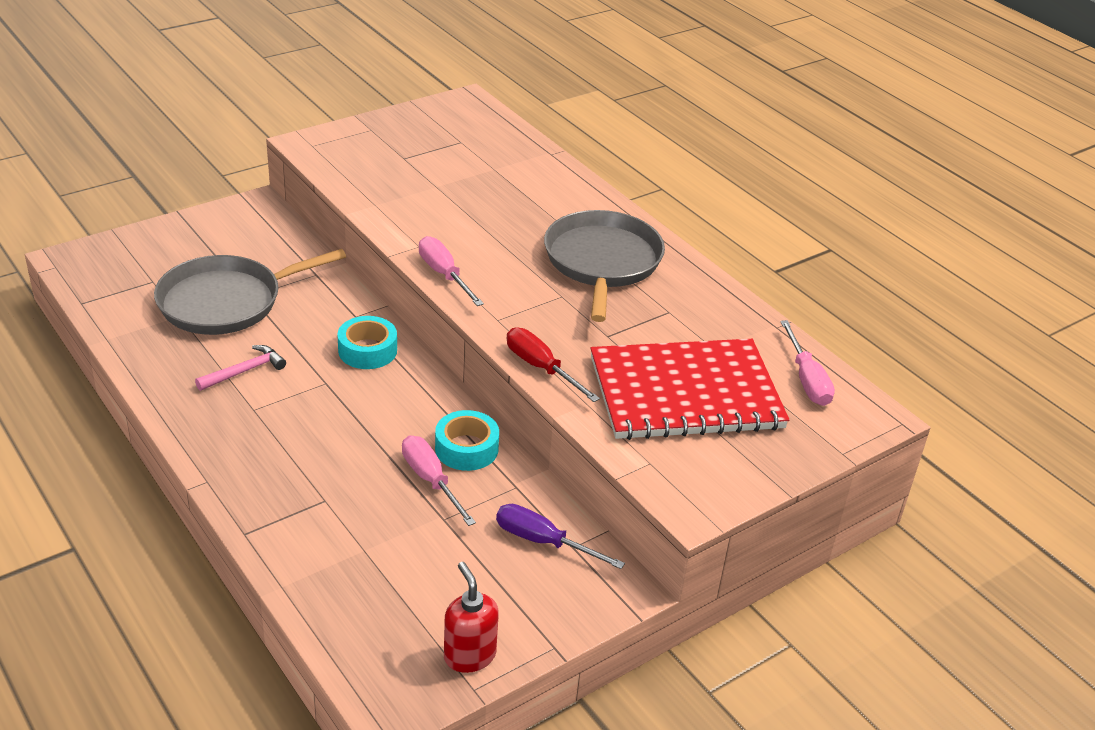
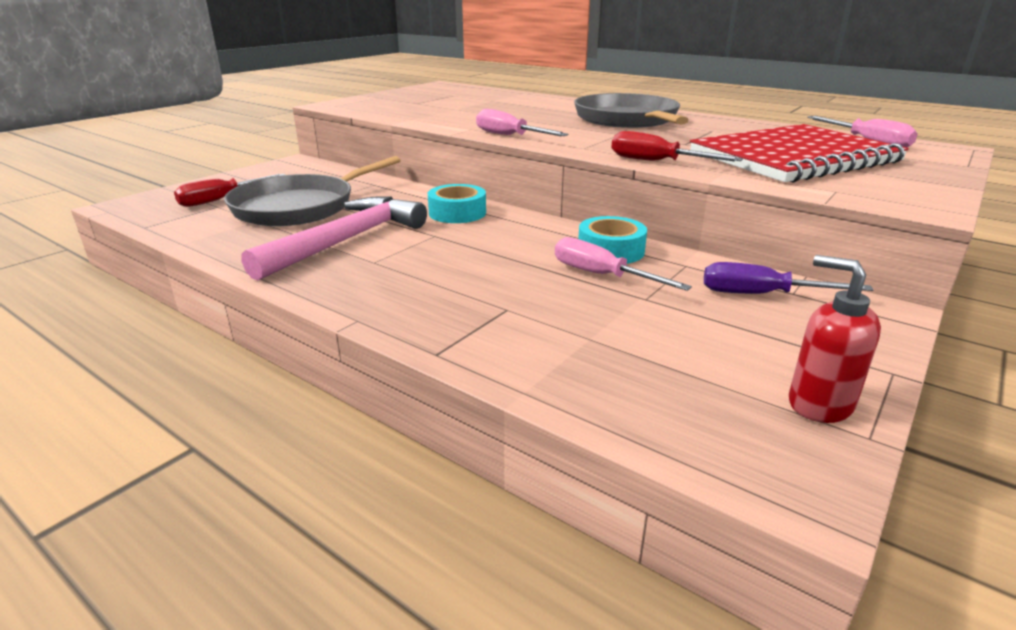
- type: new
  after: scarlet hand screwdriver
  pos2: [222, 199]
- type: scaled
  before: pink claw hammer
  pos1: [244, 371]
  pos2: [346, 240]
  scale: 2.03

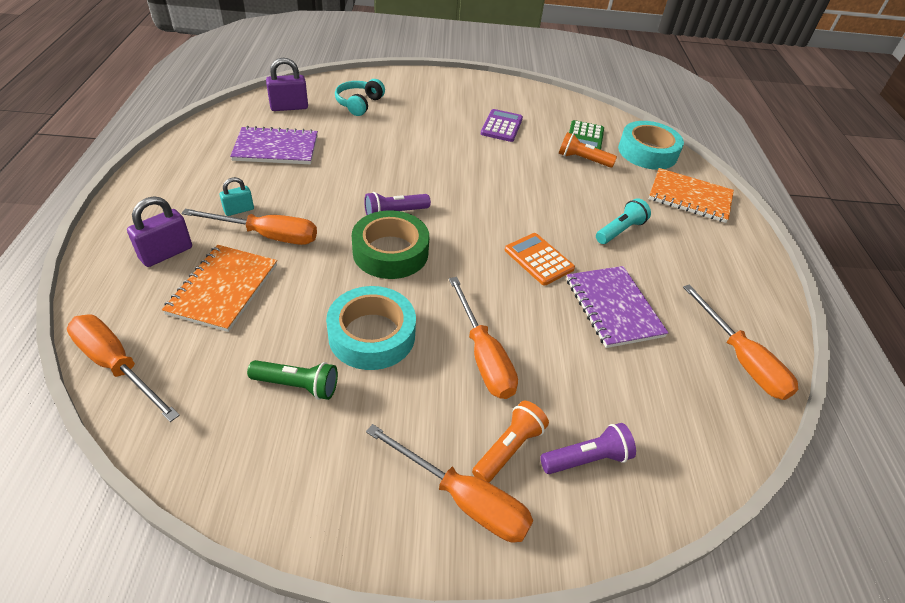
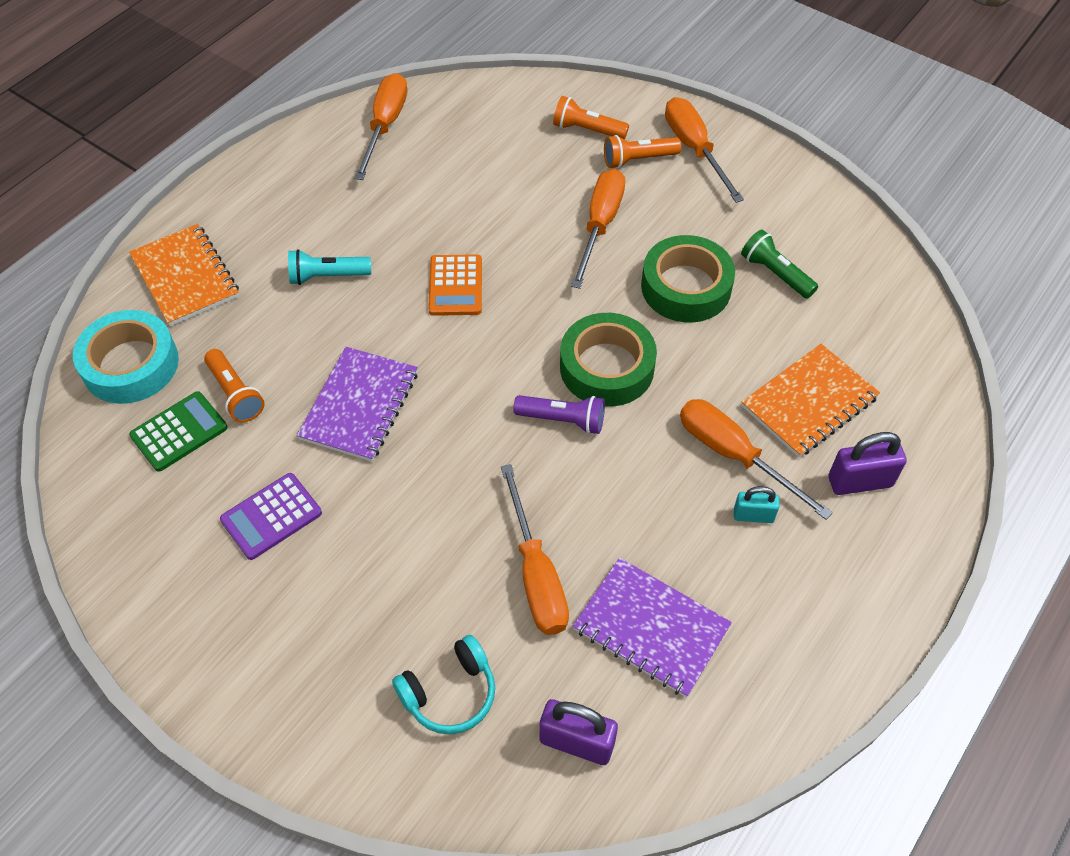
- type: shifted
  before: bright orange hand screwdriver
  pos1: [117, 365]
  pos2: [536, 574]
- type: shifted
  before: purple notebook
  pos1: [613, 307]
  pos2: [359, 405]
- type: repainted
  before: turquoise roll of tape
  after: leaf-green roll of tape
  pos1: [372, 335]
  pos2: [686, 287]
- type: repainted
  before: purple pocket torch
  after: bright orange pocket torch
  pos1: [587, 458]
  pos2: [587, 130]

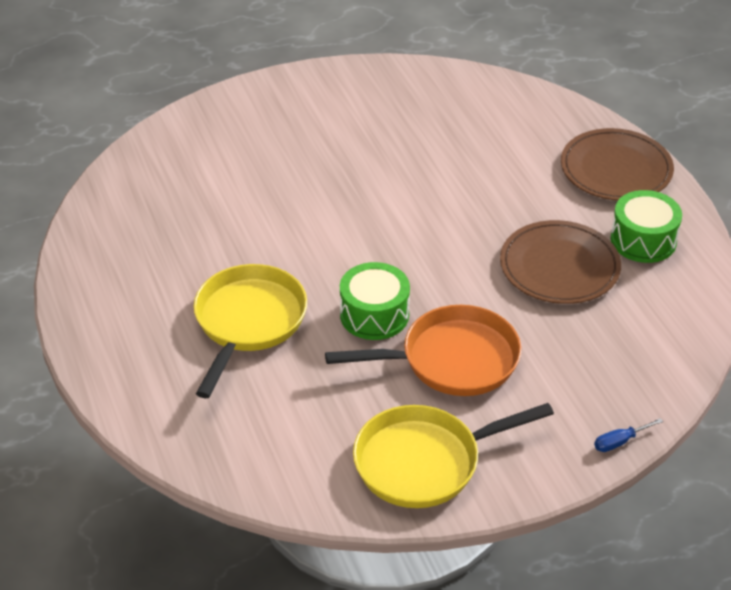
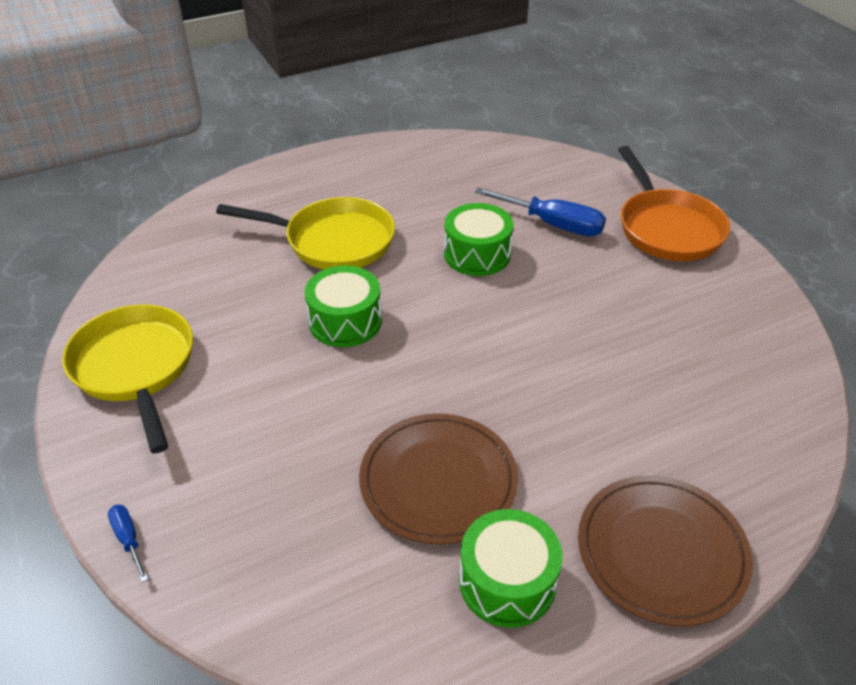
- type: new
  after: leaf-green drum
  pos2: [477, 254]
- type: new
  after: blue hand screwdriver
  pos2: [553, 224]
- type: shifted
  before: bright orange frying pan
  pos1: [452, 360]
  pos2: [667, 228]

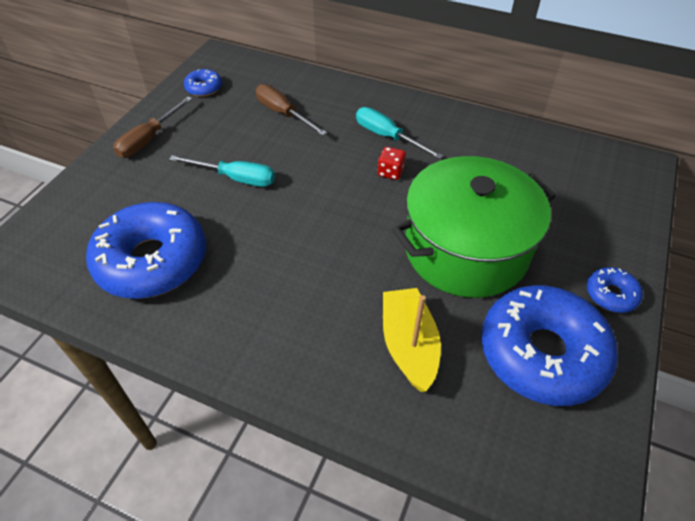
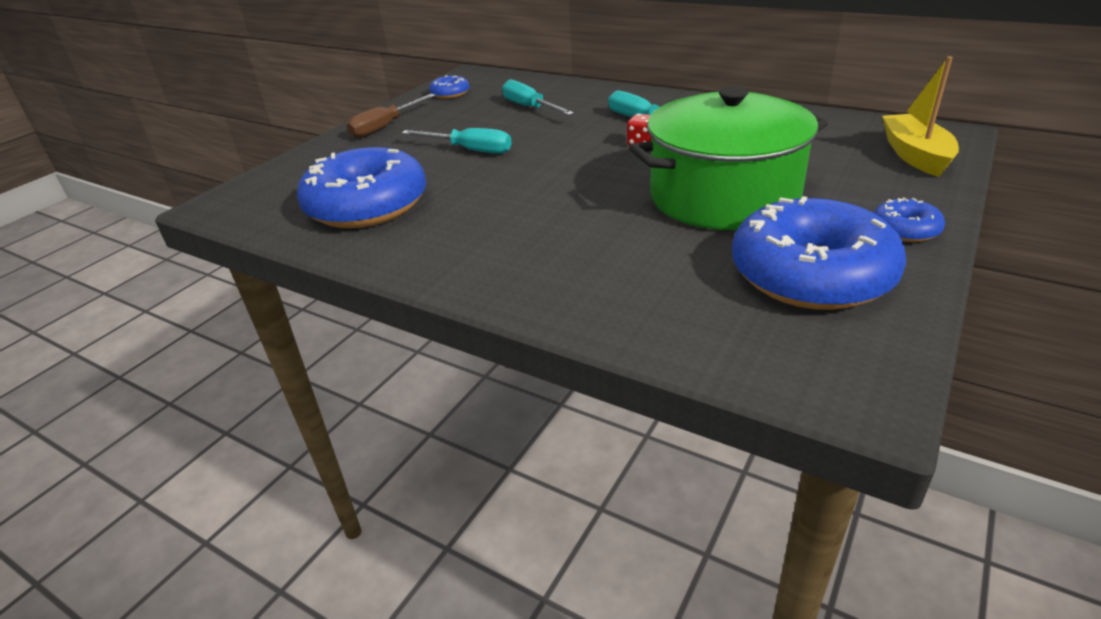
- type: shifted
  before: yellow boat
  pos1: [409, 345]
  pos2: [915, 155]
- type: repainted
  before: brown hand screwdriver
  after: turquoise hand screwdriver
  pos1: [283, 113]
  pos2: [530, 107]

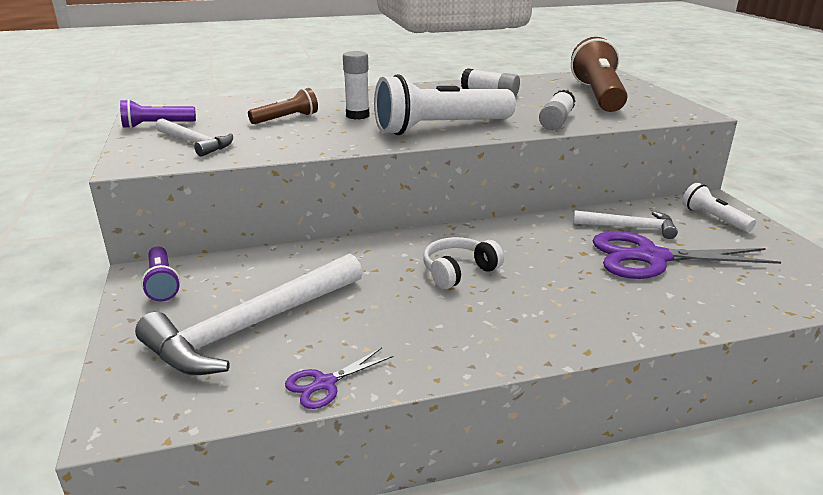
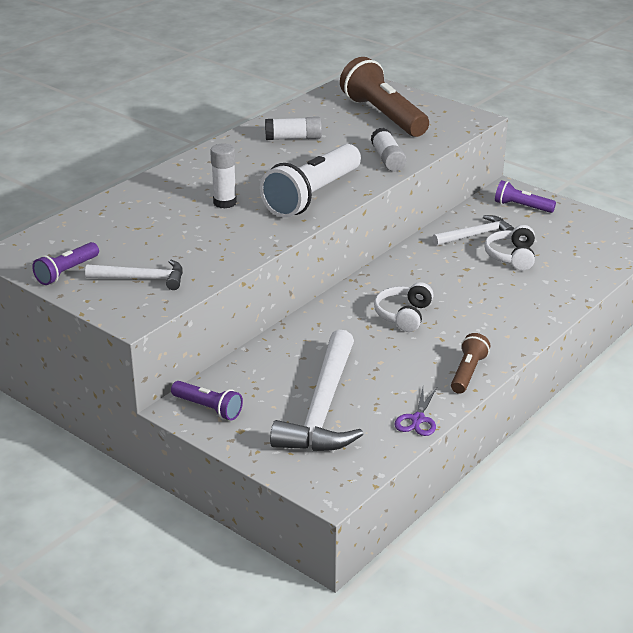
- type: shifted
  before: brown pocket torch
  pos1: [286, 119]
  pos2: [468, 373]
- type: swapped
  before: purple scissors
  after: white headphones
  pos1: [651, 258]
  pos2: [512, 256]
- type: repainted
  before: white pocket torch
  after: purple pocket torch
  pos1: [714, 218]
  pos2: [522, 207]

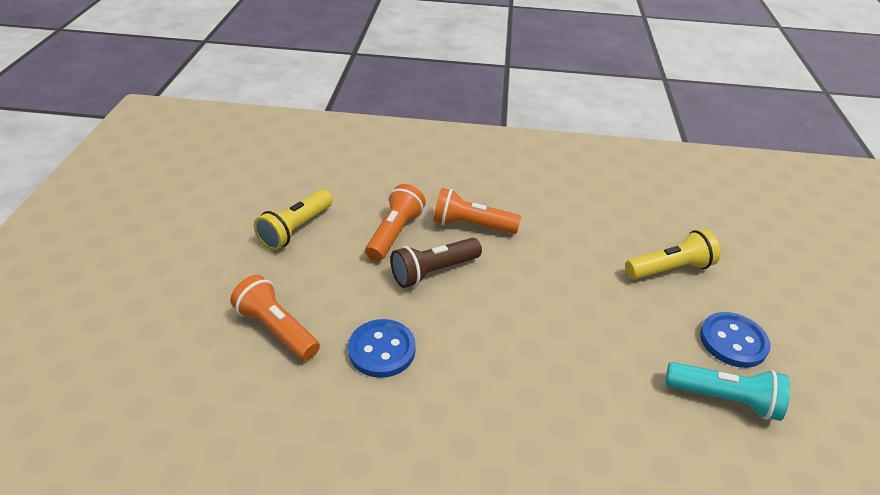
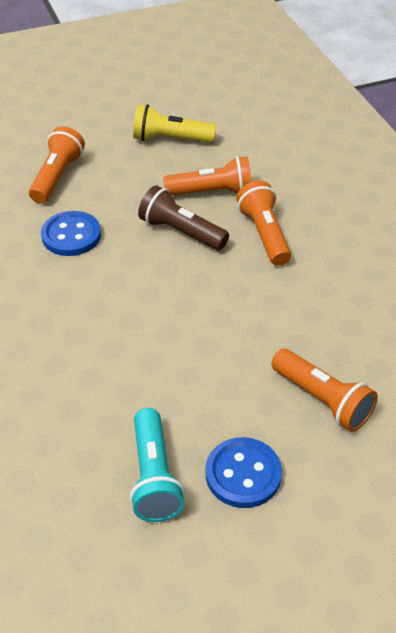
- type: repainted
  before: yellow pocket torch
  after: bright orange pocket torch
  pos1: [669, 269]
  pos2: [322, 400]

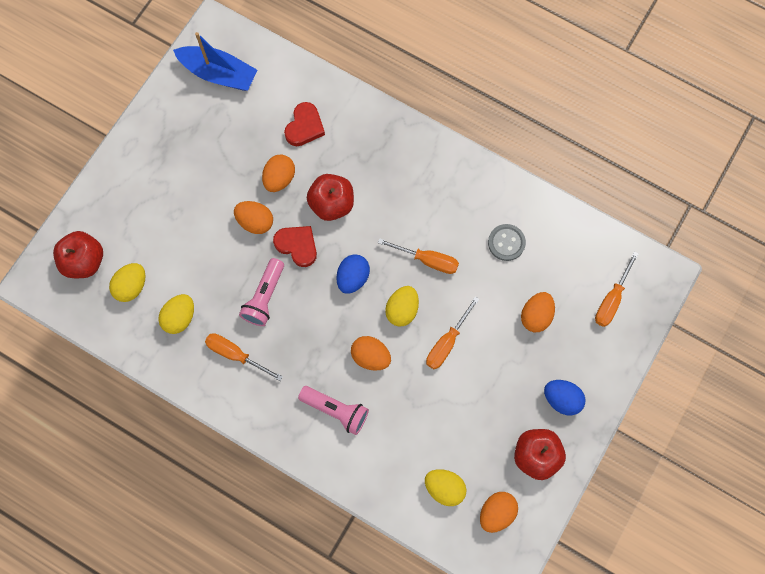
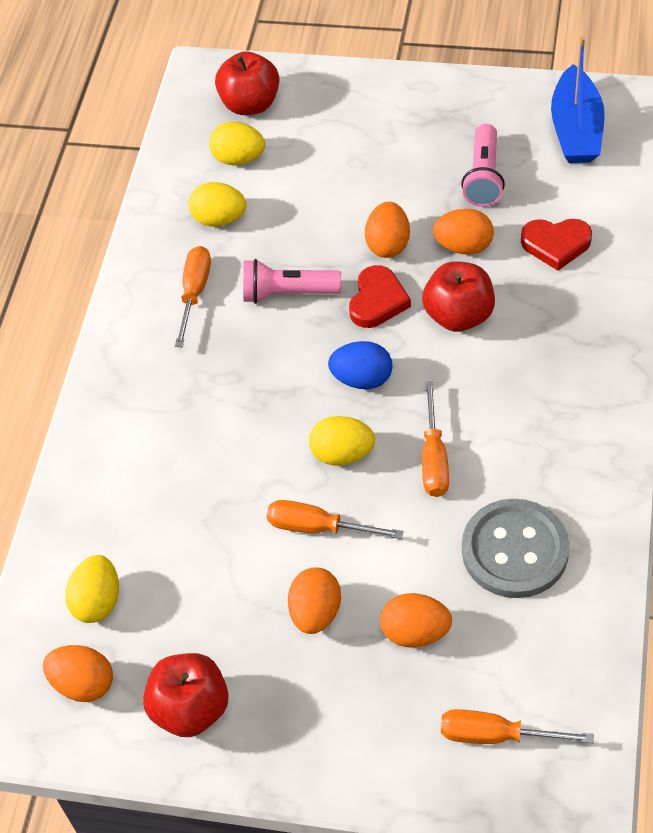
- type: gone
  before: blue toy egg
  pos1: [561, 399]
- type: shifted
  before: pink pocket torch
  pos1: [336, 410]
  pos2: [483, 177]
- type: shifted
  before: bright orange toy egg
  pos1: [370, 356]
  pos2: [316, 612]
- type: scaled
  before: ash-grey button
  pos1: [506, 243]
  pos2: [515, 550]
  scale: 1.69

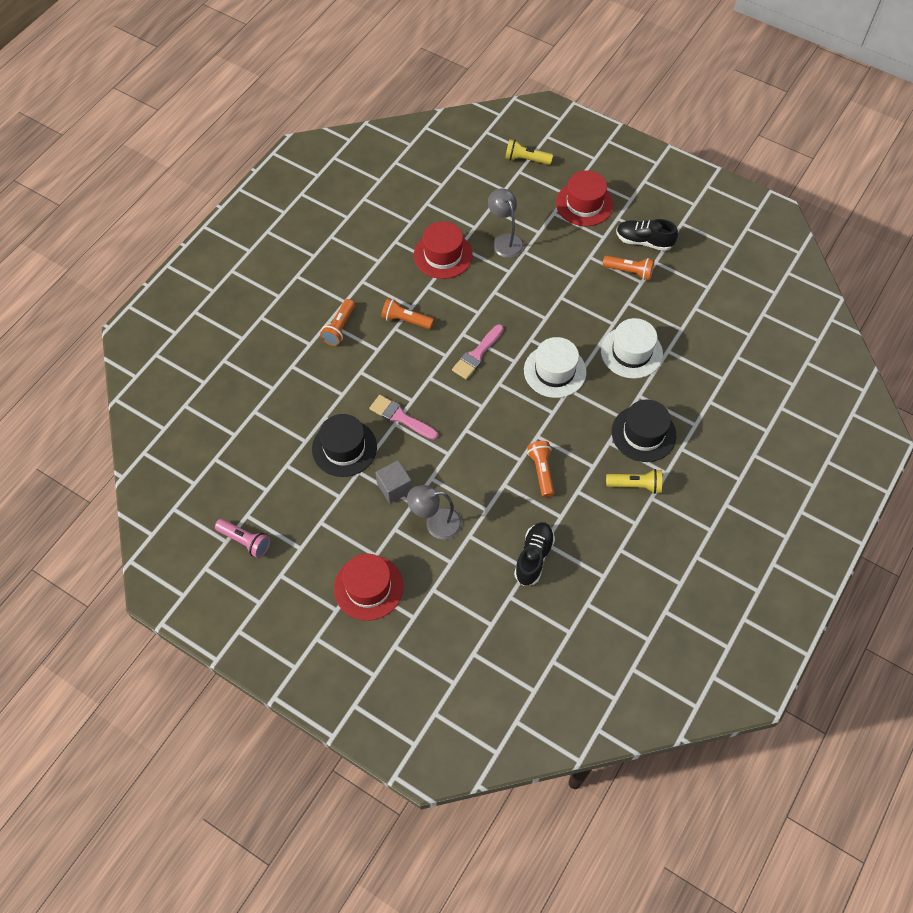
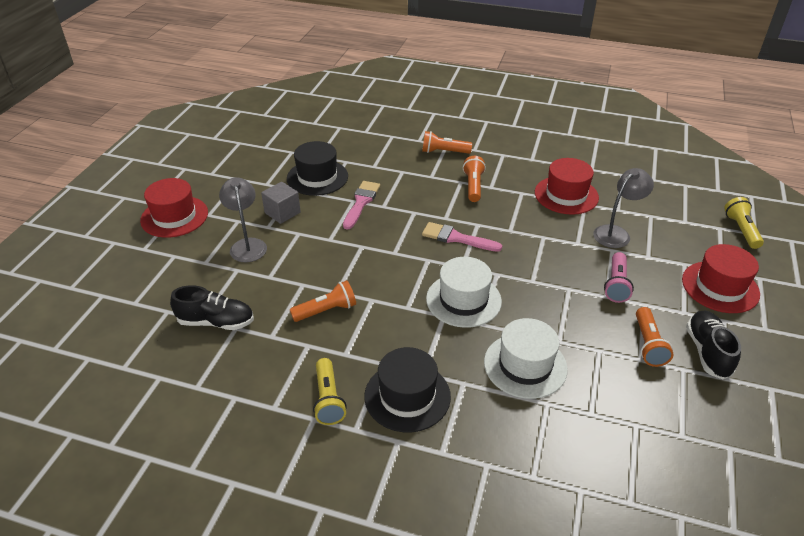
- type: shifted
  before: pink pocket torch
  pos1: [245, 541]
  pos2: [616, 284]

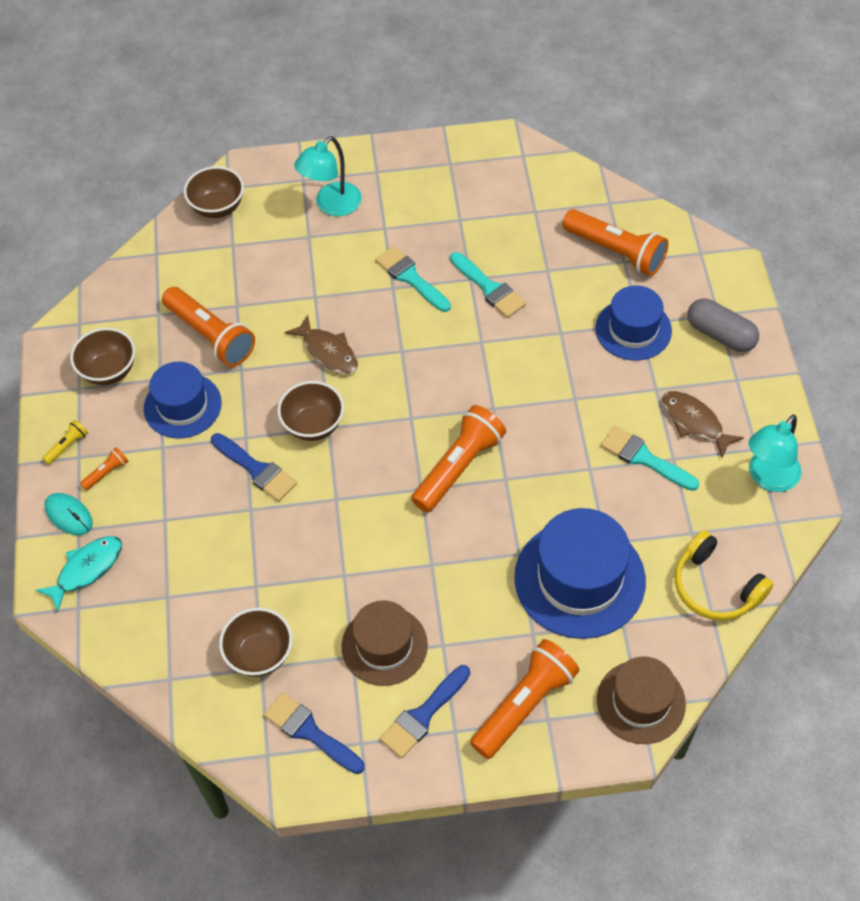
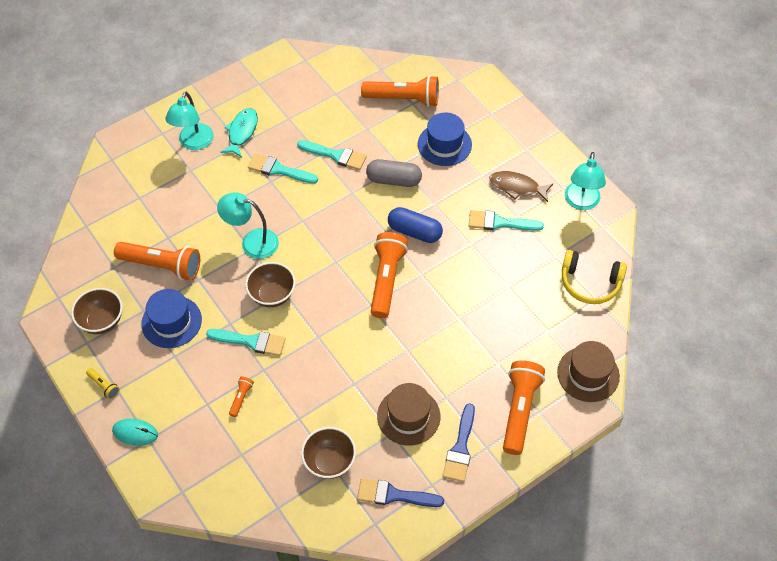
- type: gone
  before: brown bowl
  pos1: [217, 207]
- type: gone
  before: blue hat
  pos1: [579, 579]
- type: new
  after: blue pill shape
  pos2: [414, 232]
- type: shifted
  before: turquoise fish
  pos1: [86, 570]
  pos2: [242, 132]
- type: shifted
  before: bright orange pocket torch
  pos1: [106, 473]
  pos2: [241, 398]
- type: shifted
  before: ash-grey pill shape
  pos1: [720, 334]
  pos2: [394, 180]
- type: swapped
  before: brown fish
  after: turquoise lamp
  pos1: [328, 352]
  pos2: [252, 242]
- type: repainted
  before: blue paint brush
  after: turquoise paint brush
  pos1: [256, 469]
  pos2: [251, 341]
- type: rotated
  before: yellow pocket torch
  pos1: [67, 446]
  pos2: [104, 386]
  turn: 120

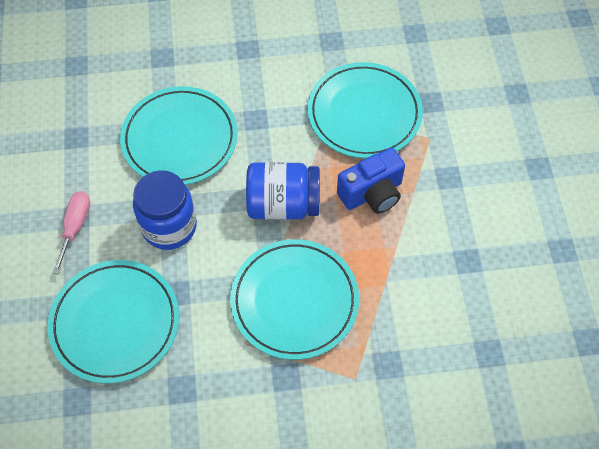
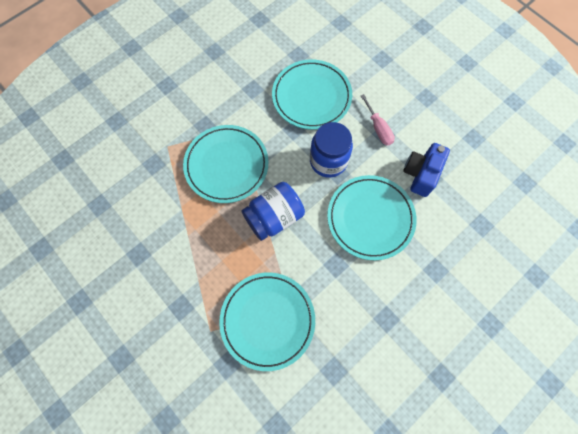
- type: shifted
  before: blue photo camera
  pos1: [372, 193]
  pos2: [421, 174]

